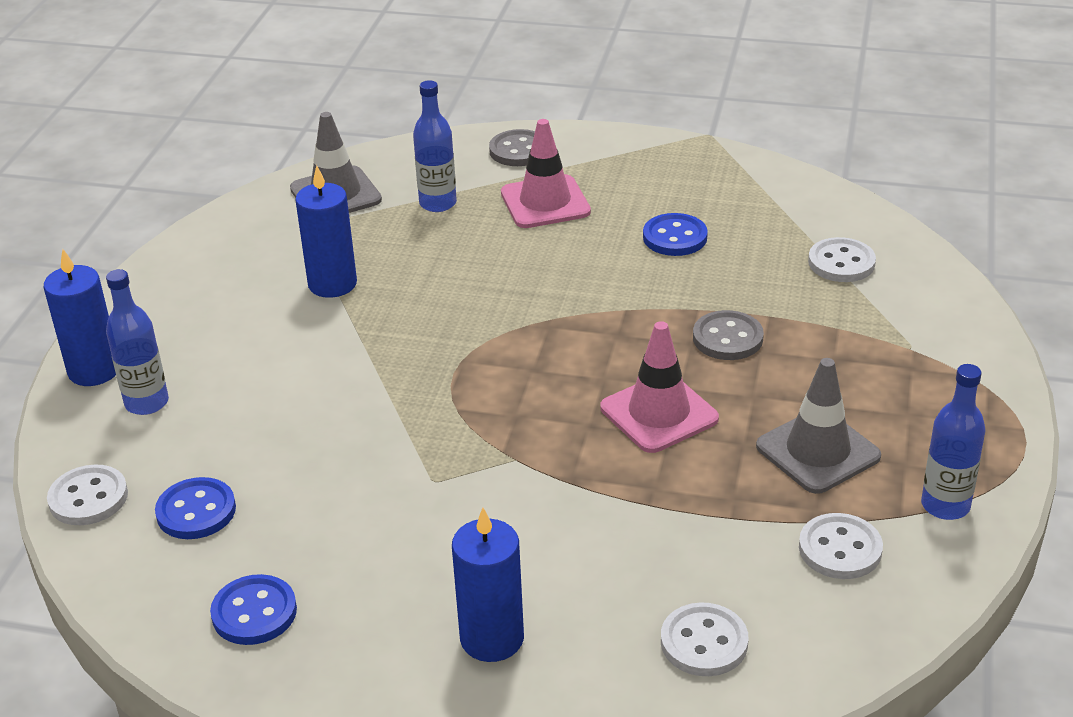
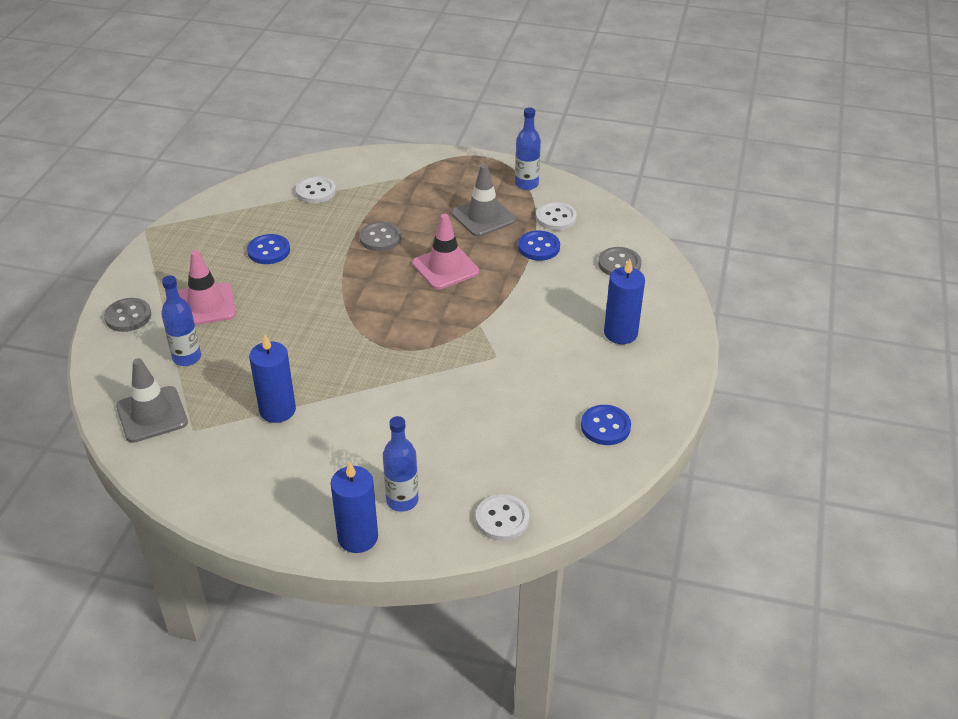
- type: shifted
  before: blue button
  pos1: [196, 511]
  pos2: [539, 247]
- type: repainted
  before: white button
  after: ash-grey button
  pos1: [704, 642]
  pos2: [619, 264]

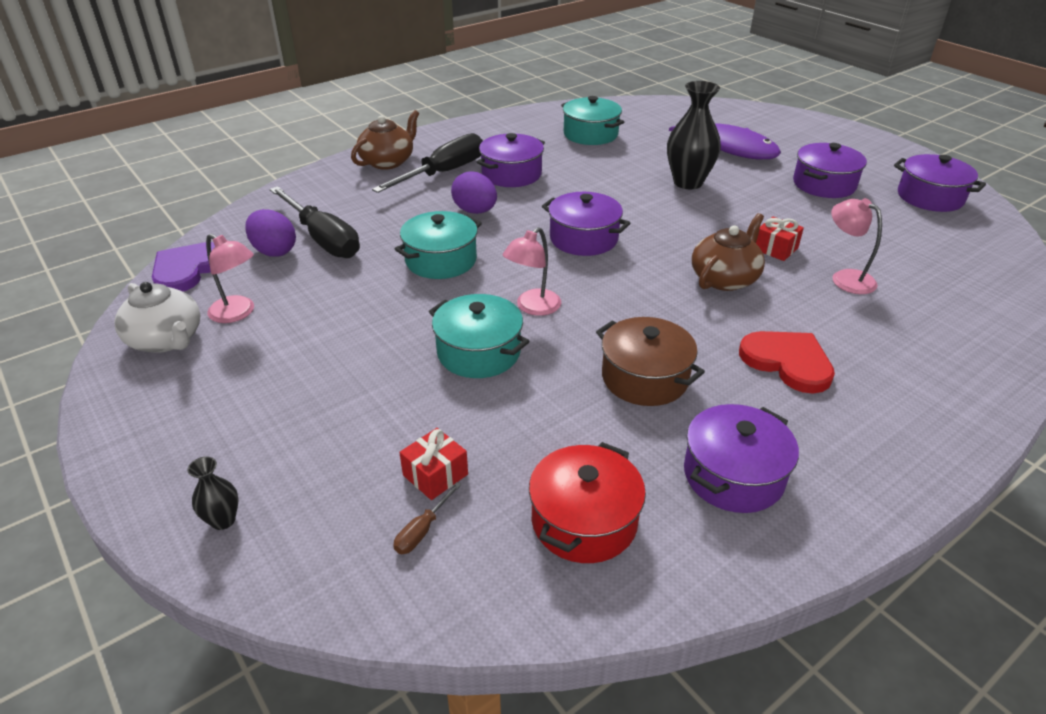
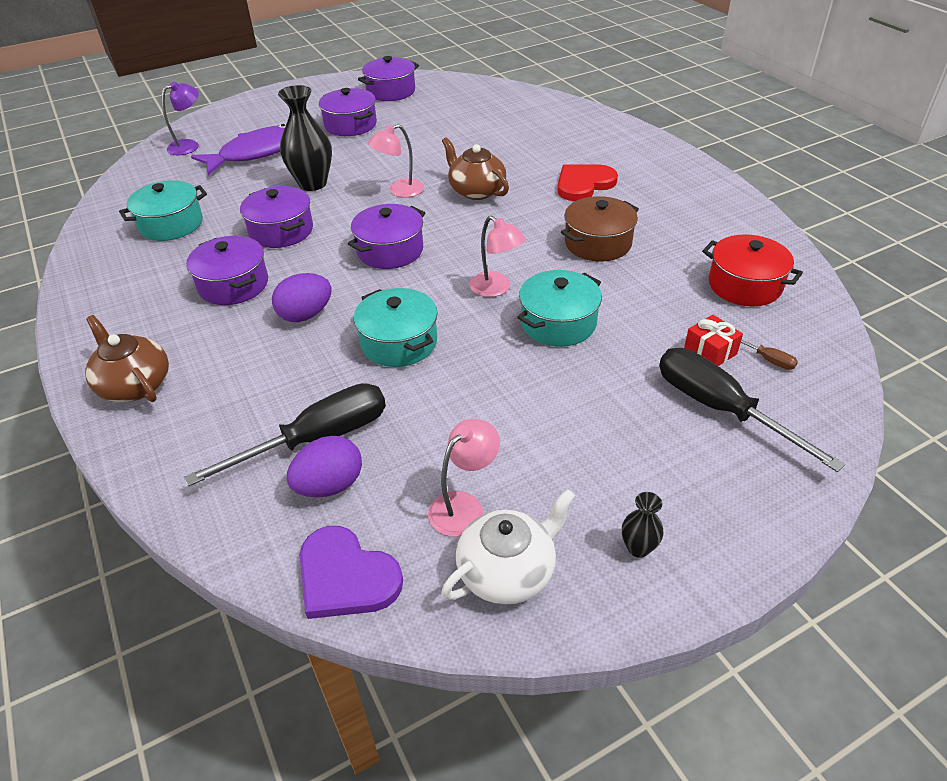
- type: gone
  before: scarlet wrapped gift
  pos1: [775, 249]
- type: new
  after: purple lamp
  pos2: [189, 145]
- type: shifted
  before: ebony vase
  pos1: [223, 520]
  pos2: [638, 548]
- type: shifted
  before: ebony hand screwdriver
  pos1: [443, 173]
  pos2: [720, 409]
- type: shifted
  before: purple cooking pot
  pos1: [733, 475]
  pos2: [281, 231]
- type: shifted
  before: pink lamp
  pos1: [845, 278]
  pos2: [399, 191]

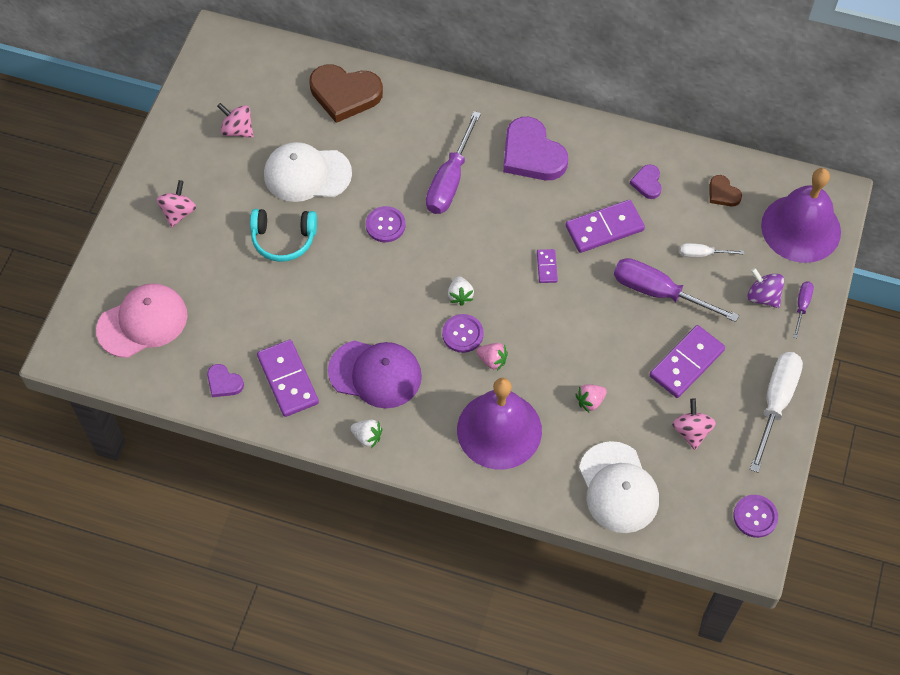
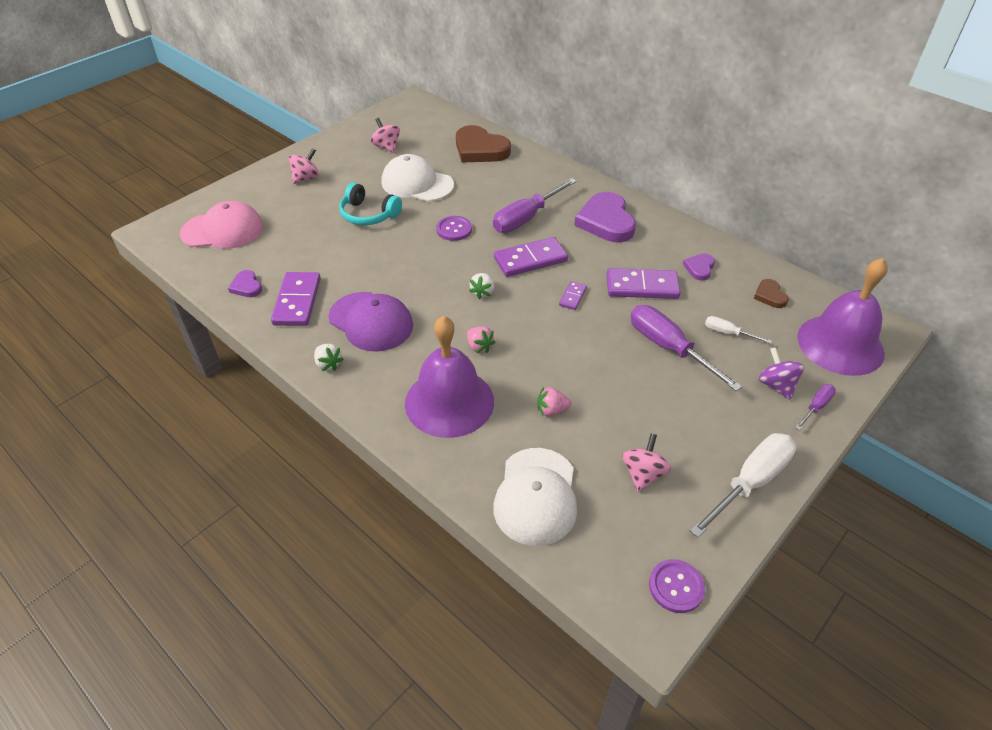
- type: gone
  before: purple button
  pos1: [462, 334]
- type: shifted
  before: purple domino
  pos1: [686, 363]
  pos2: [530, 260]

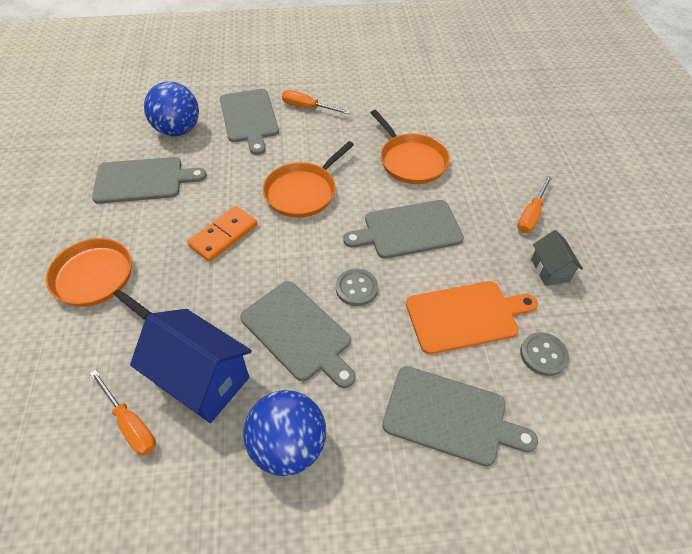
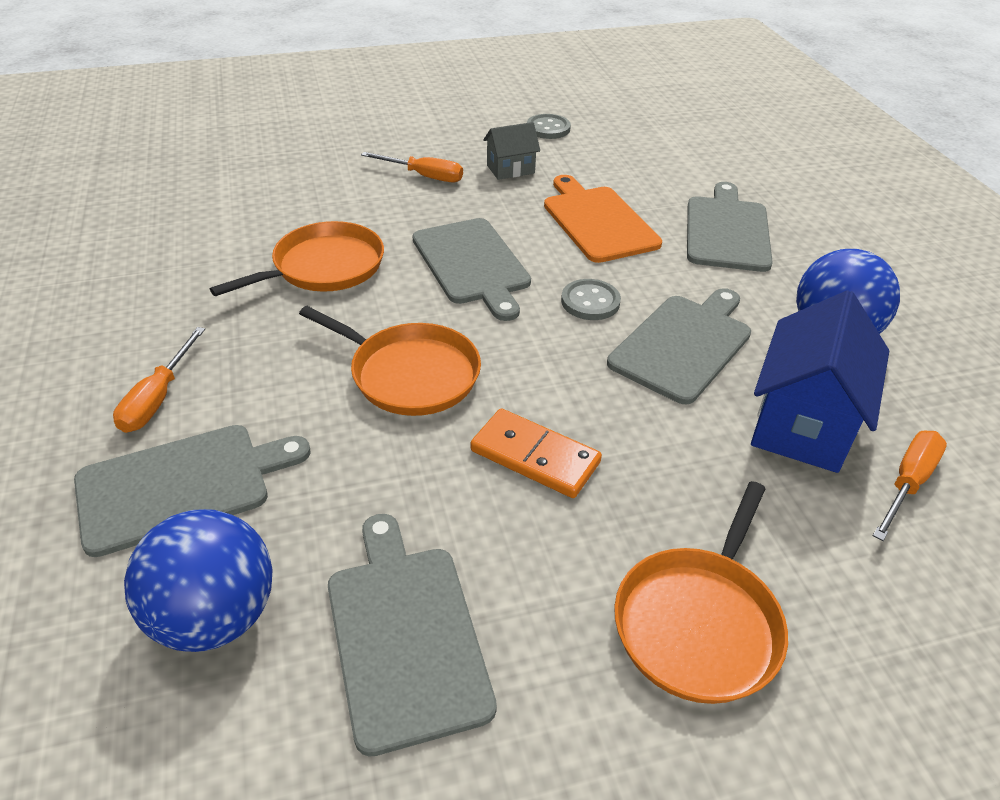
- type: shifted
  before: ash-grey button
  pos1: [543, 355]
  pos2: [548, 128]

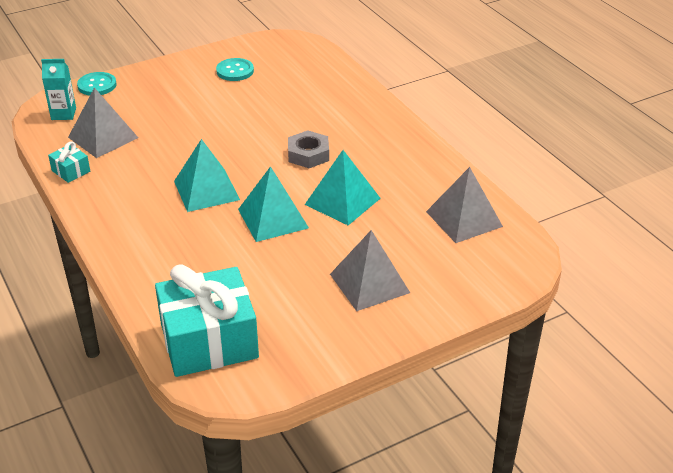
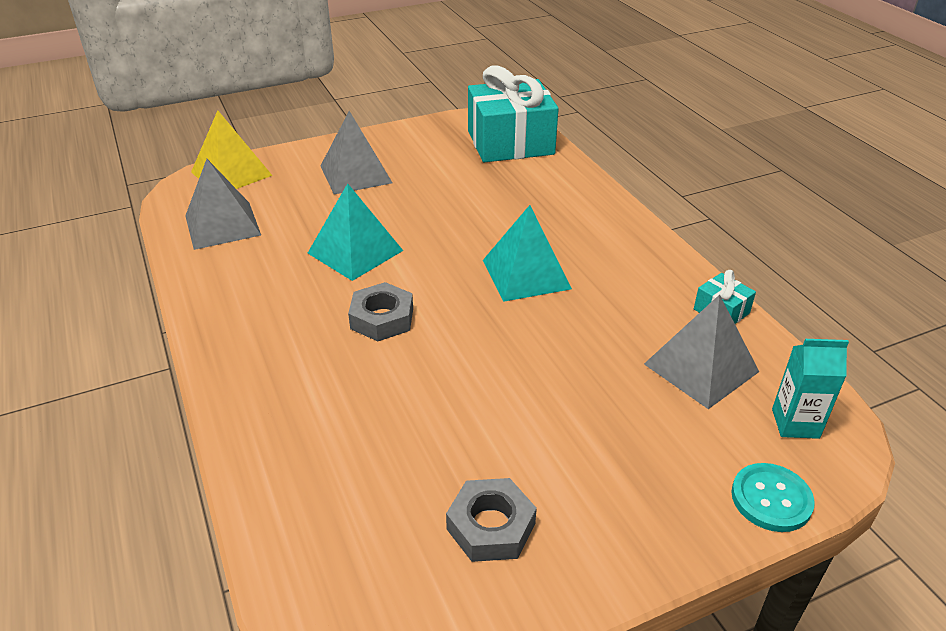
- type: gone
  before: turquoise pyramid shape
  pos1: [273, 218]
- type: new
  after: yellow pyramid shape
  pos2: [231, 173]
- type: swapped
  before: turquoise button
  after: ash-grey hex nut
  pos1: [235, 71]
  pos2: [490, 526]

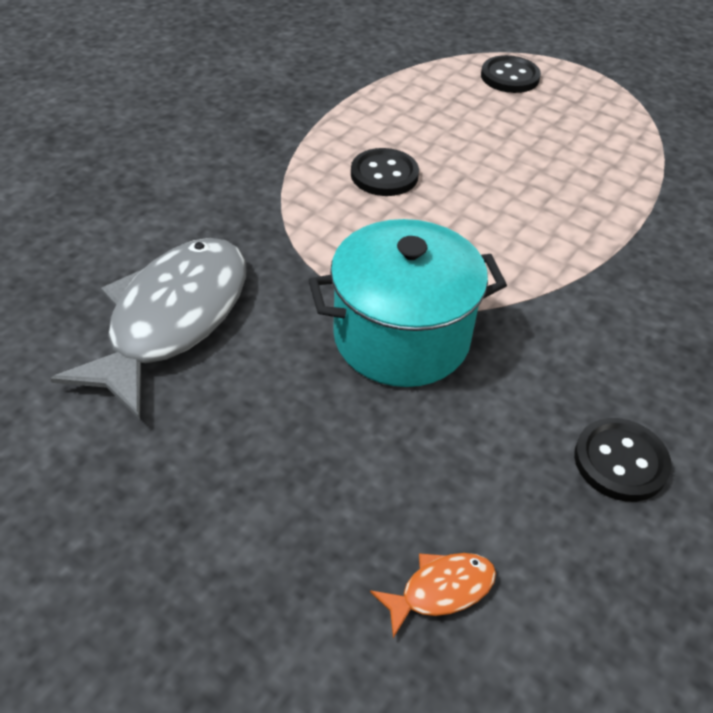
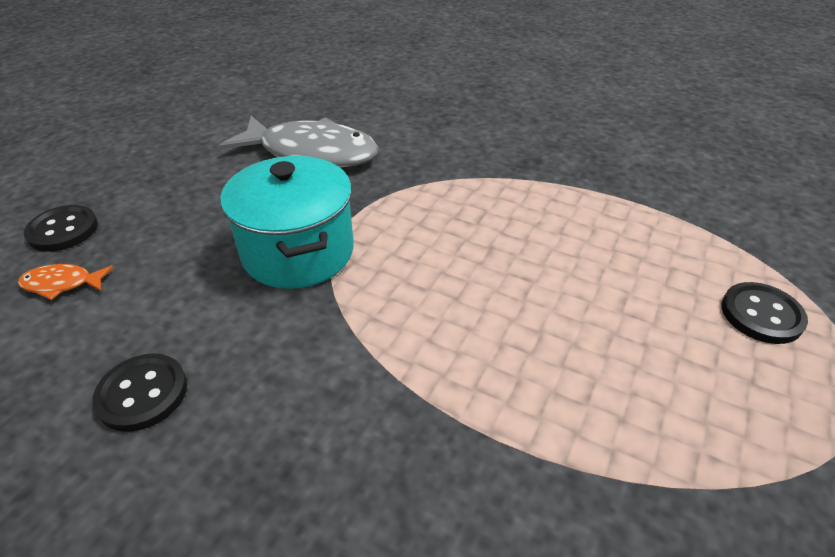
- type: shifted
  before: ebony button
  pos1: [384, 175]
  pos2: [63, 230]
- type: rotated
  before: bright orange fish
  pos1: [441, 590]
  pos2: [62, 284]
  turn: 120

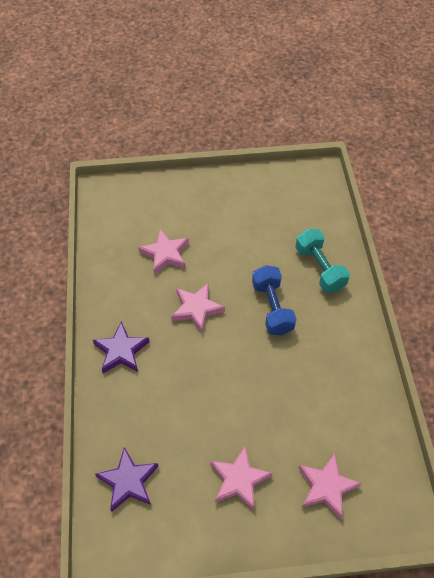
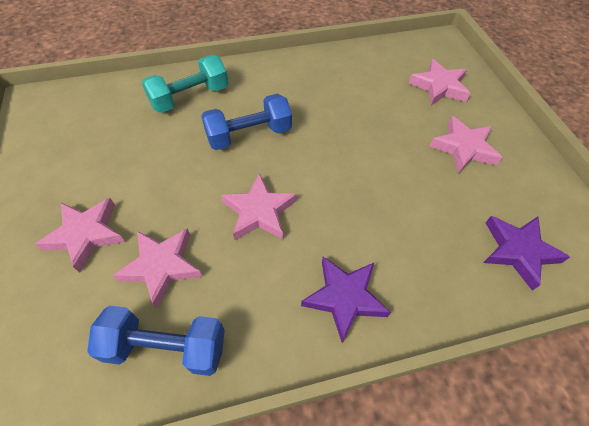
- type: new
  after: pink star
  pos2: [86, 235]
- type: new
  after: blue free weight
  pos2: [166, 347]

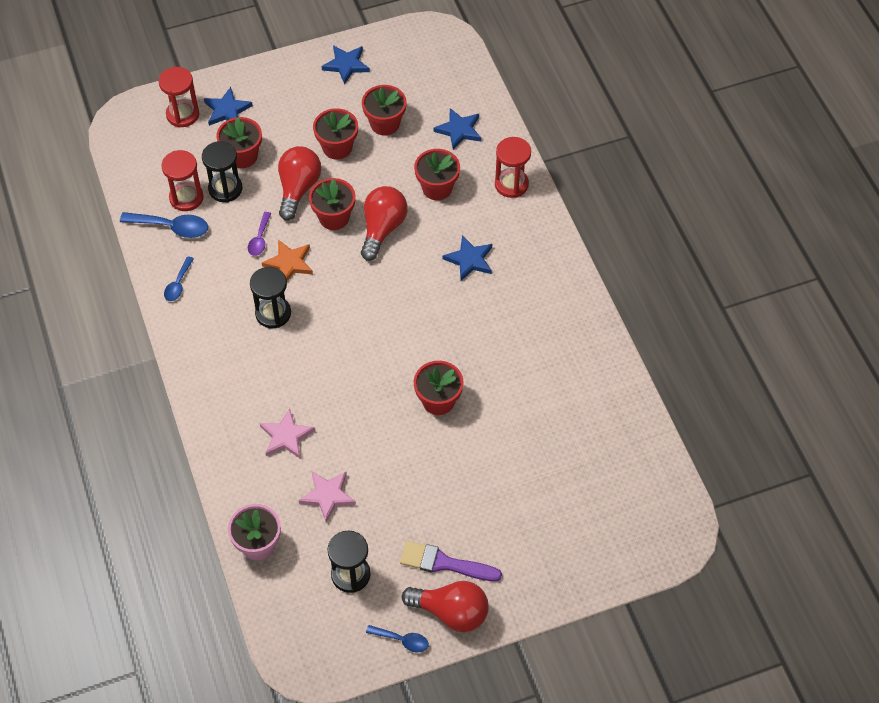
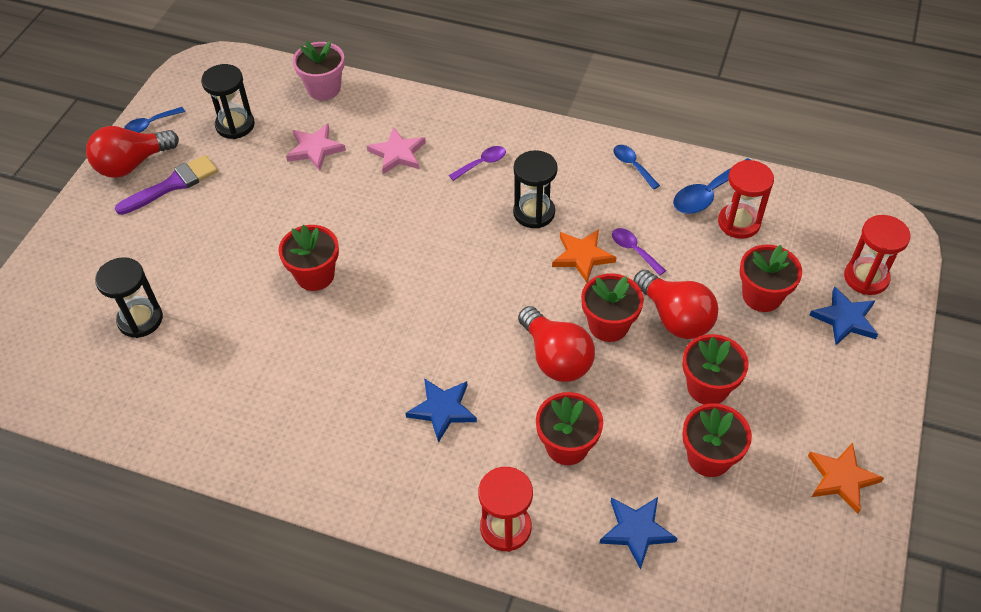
- type: new
  after: purple teaspoon
  pos2: [482, 163]
- type: shifted
  before: ebony sand timer
  pos1: [225, 189]
  pos2: [140, 319]
- type: repainted
  before: blue star
  after: bright orange star
  pos1: [346, 65]
  pos2: [841, 478]

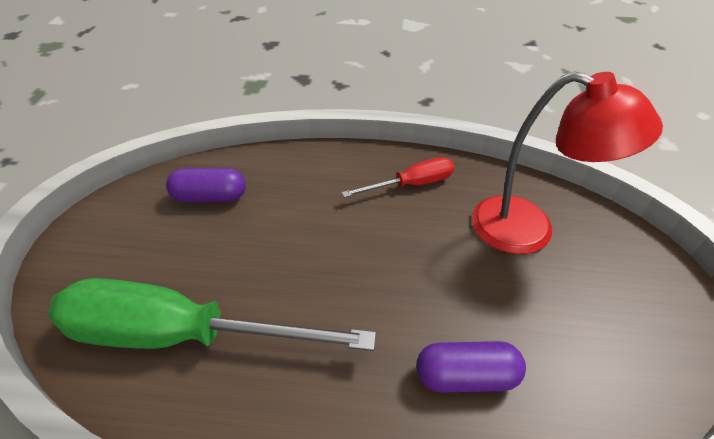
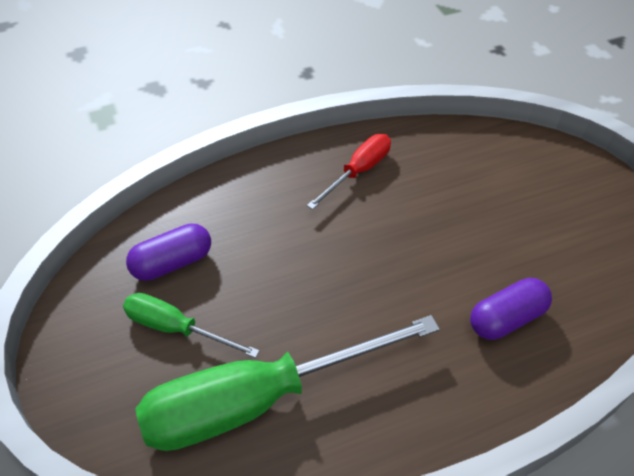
- type: gone
  before: scarlet lamp
  pos1: [529, 229]
- type: new
  after: leaf-green hand screwdriver
  pos2: [176, 328]

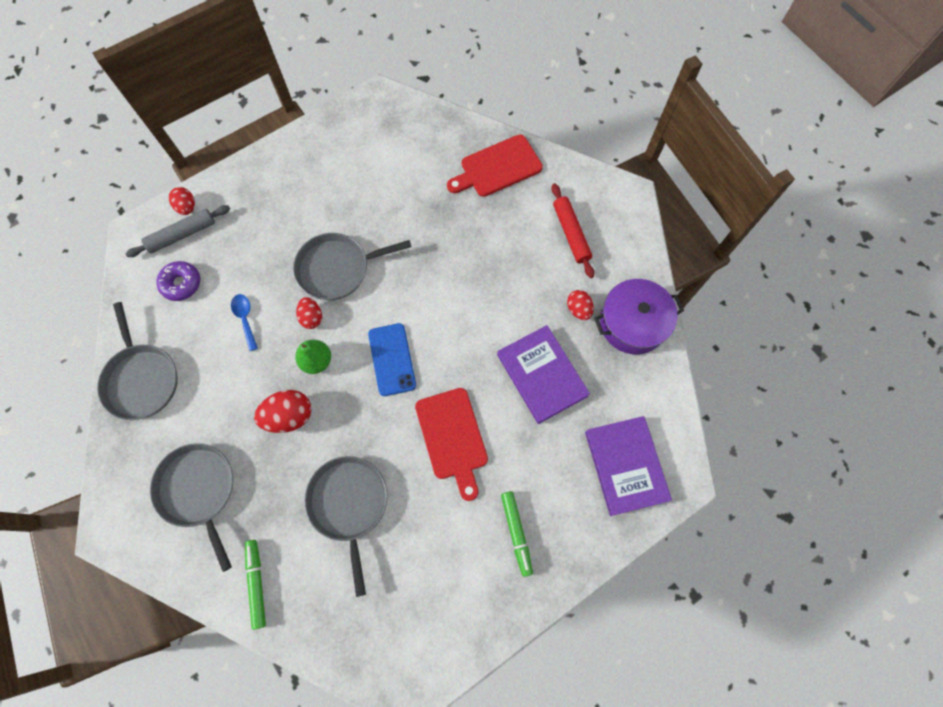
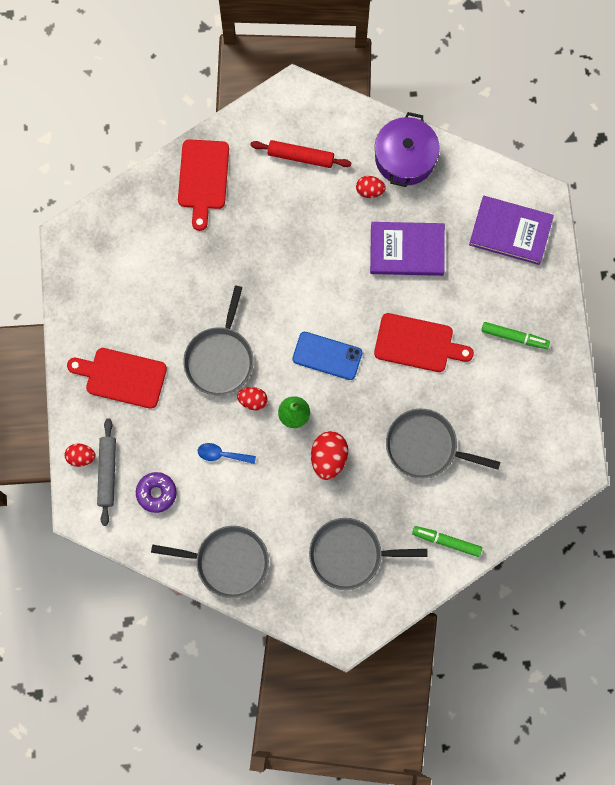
- type: new
  after: scarlet cutting board
  pos2: [122, 377]

